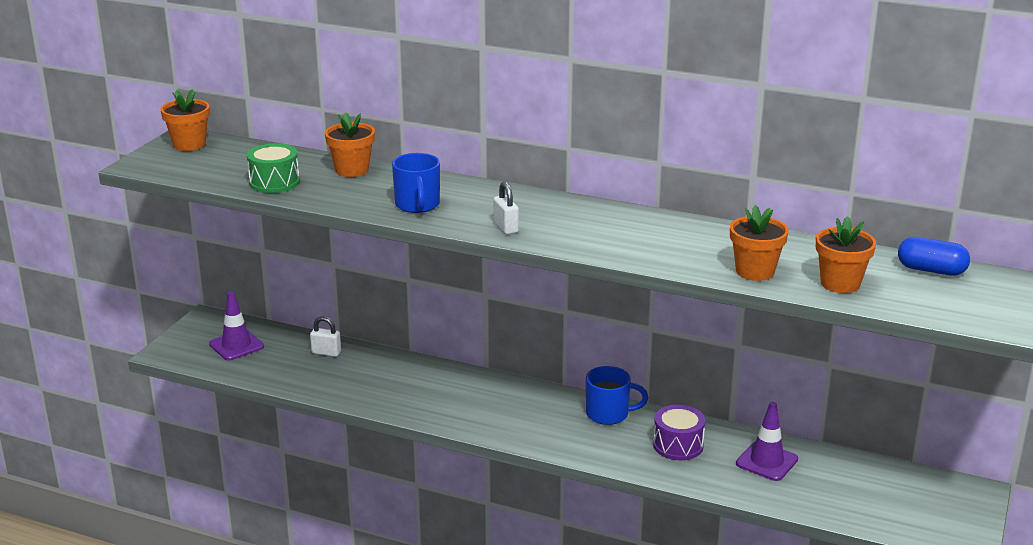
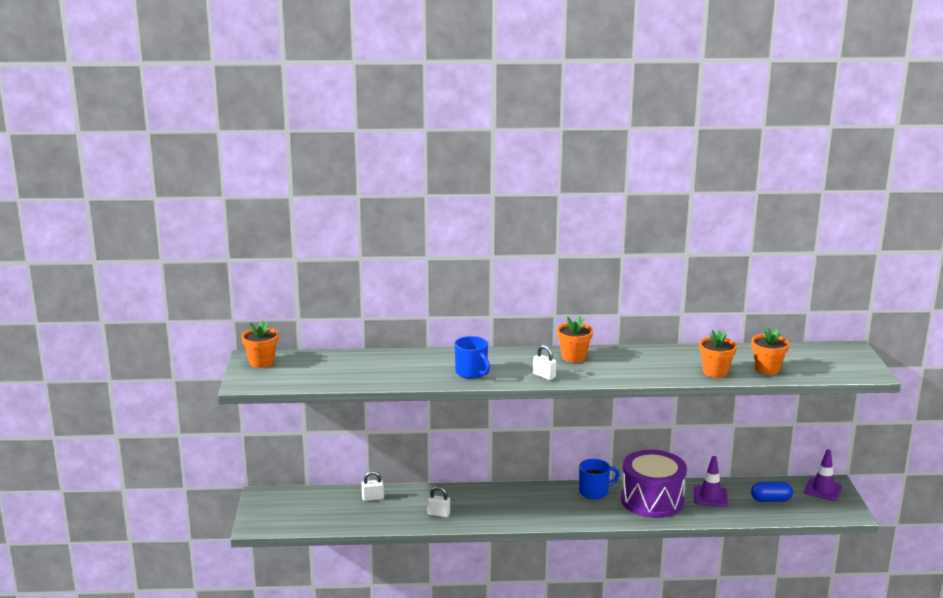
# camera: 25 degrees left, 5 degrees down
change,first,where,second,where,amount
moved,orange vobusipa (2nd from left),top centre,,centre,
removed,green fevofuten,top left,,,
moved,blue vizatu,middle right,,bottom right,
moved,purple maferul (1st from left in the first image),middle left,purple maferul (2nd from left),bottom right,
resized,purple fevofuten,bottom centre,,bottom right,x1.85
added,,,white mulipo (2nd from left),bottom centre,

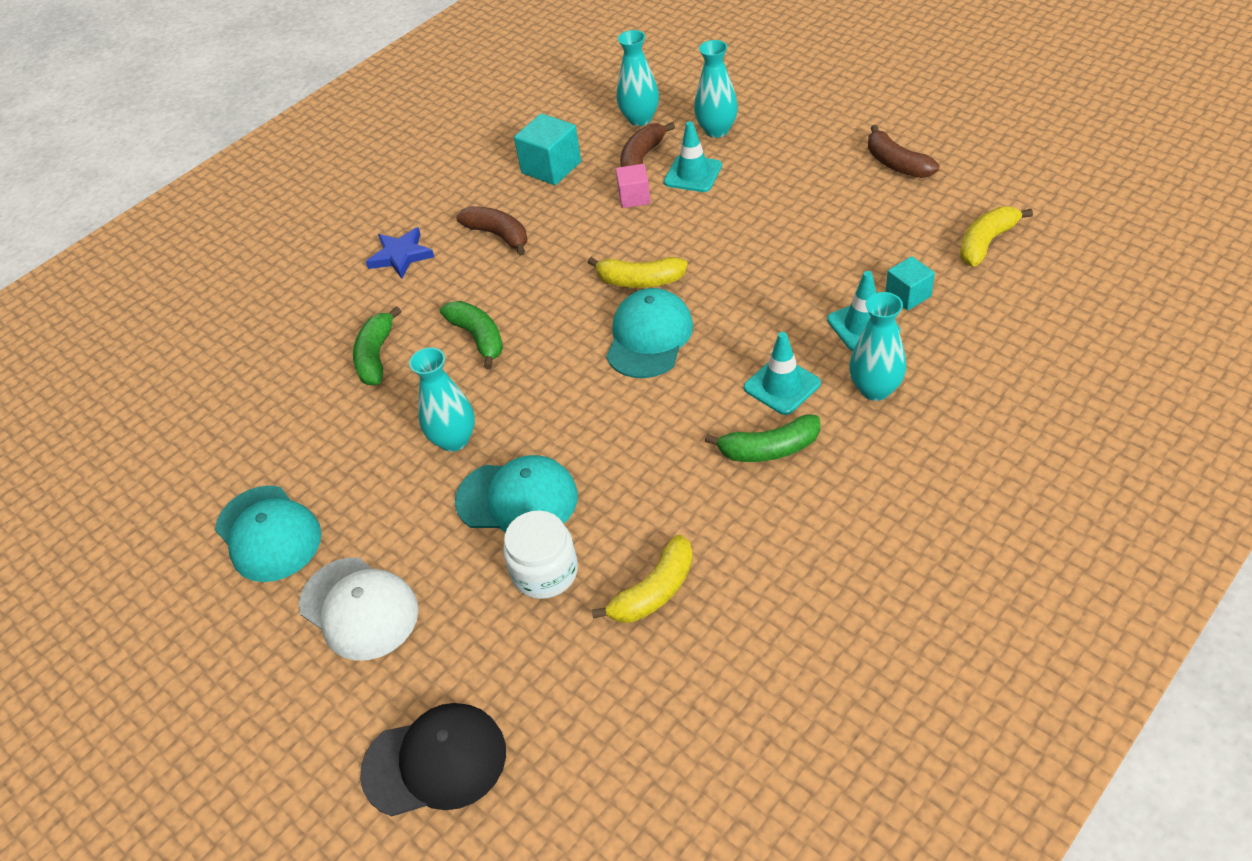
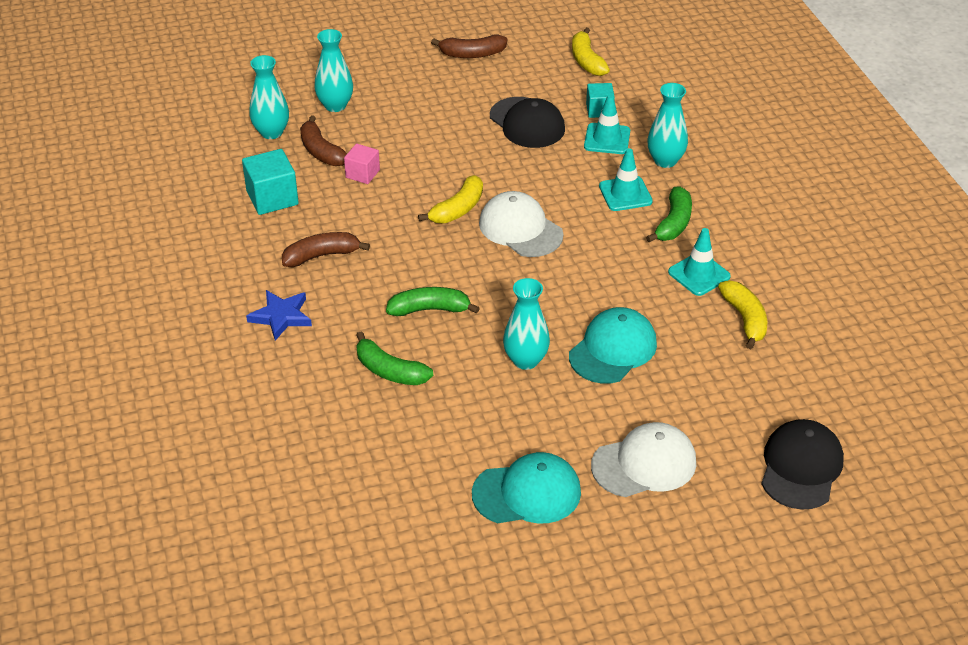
# camera: 65 degrees left, 5 degrees down
change,first,where,second,where,amount
moved,turquoise maferul (1st from left in the first image),top centre,turquoise maferul (3rd from left),middle right,
recoloured,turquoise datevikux (3rd from left),centre,white datevikux (1st from left),centre,
removed,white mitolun,centre,,,
added,,,black datevikux (1st from left),top centre,

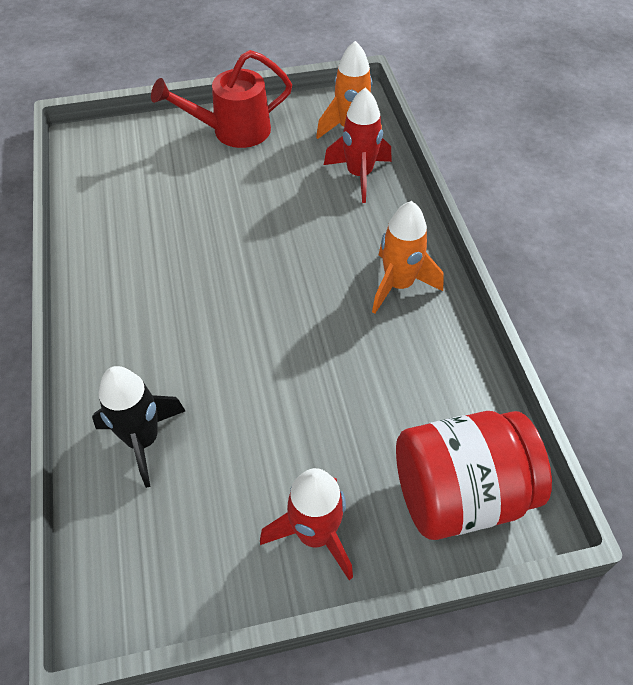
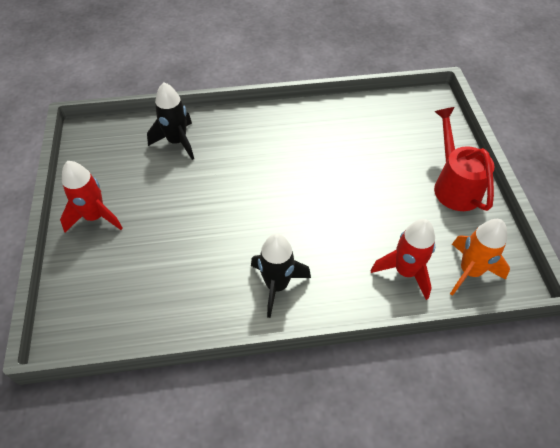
# camera: 95 degrees right, 0 degrees up
change,first,where,second,where,amount
recoloured,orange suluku (2nd from left),centre,black suluku (2nd from left),centre,
removed,red mitolun,bottom right,,,

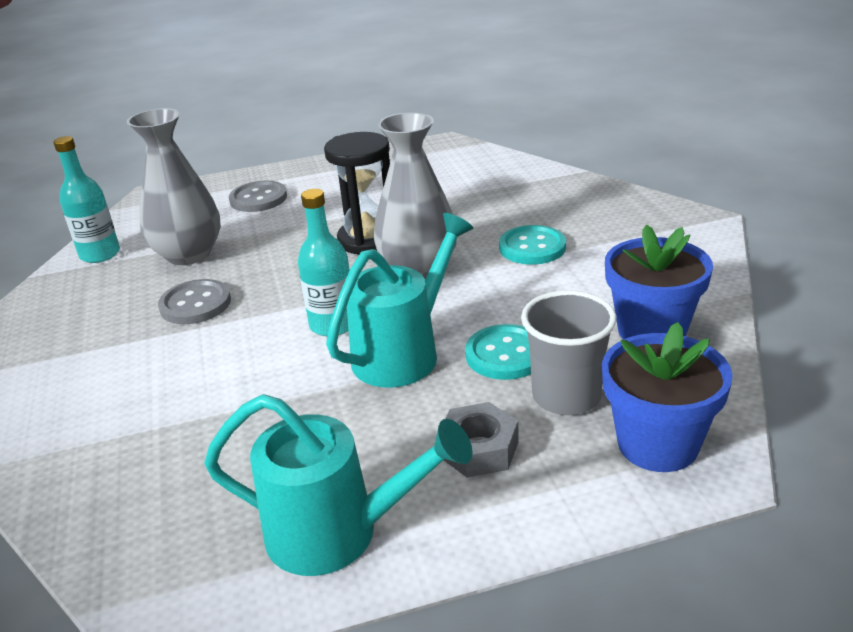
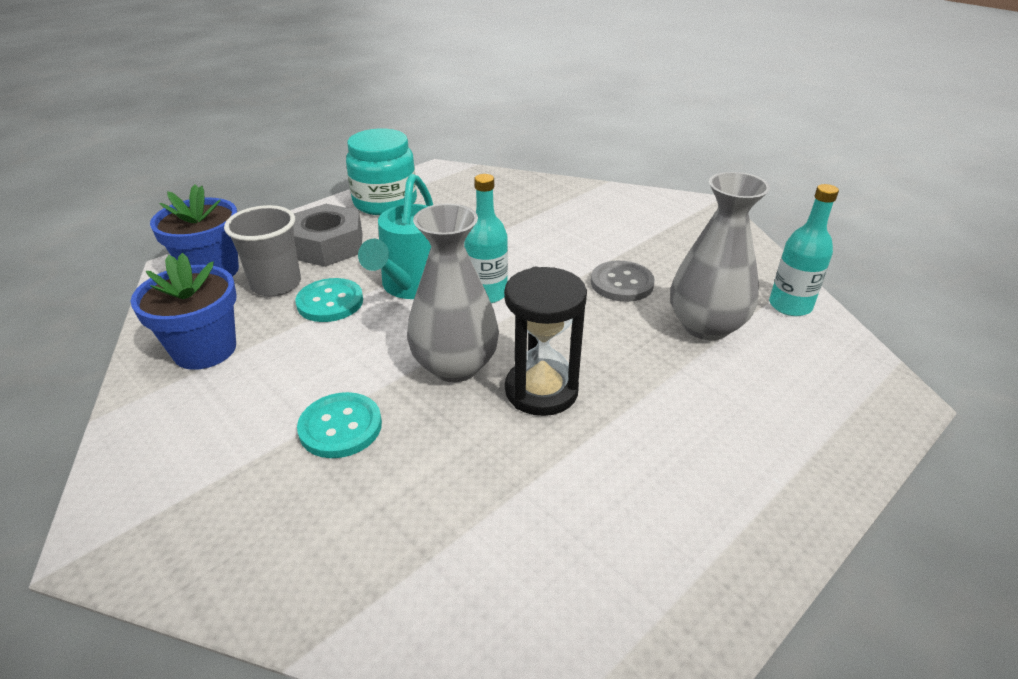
# camera: 150 degrees right, 5 degrees up
change,first,where,second,where,amount
removed,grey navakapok (2nd from left),top left,,,
replaced,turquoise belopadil (1st from left),bottom centre,turquoise mitolun,top centre,
resized,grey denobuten,bottom centre,,middle left,x1.52

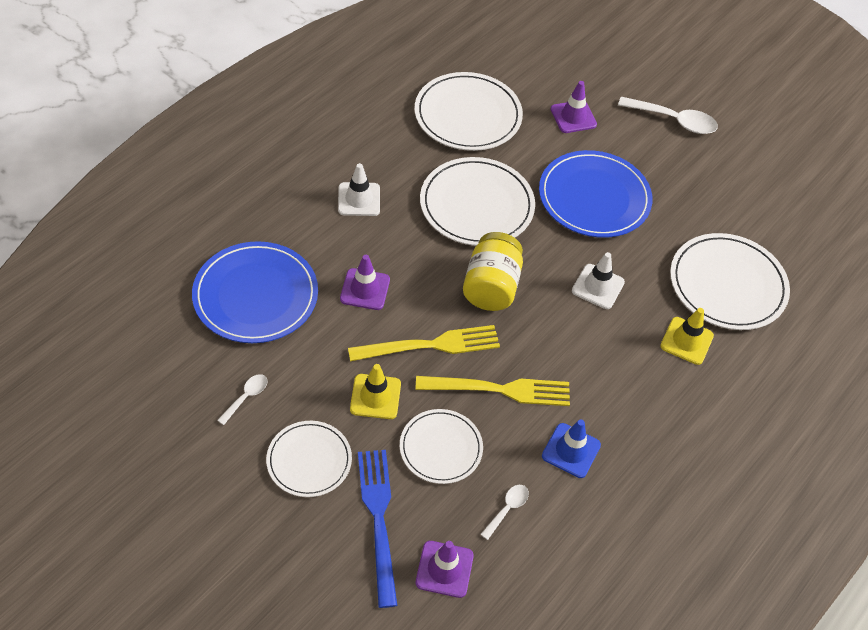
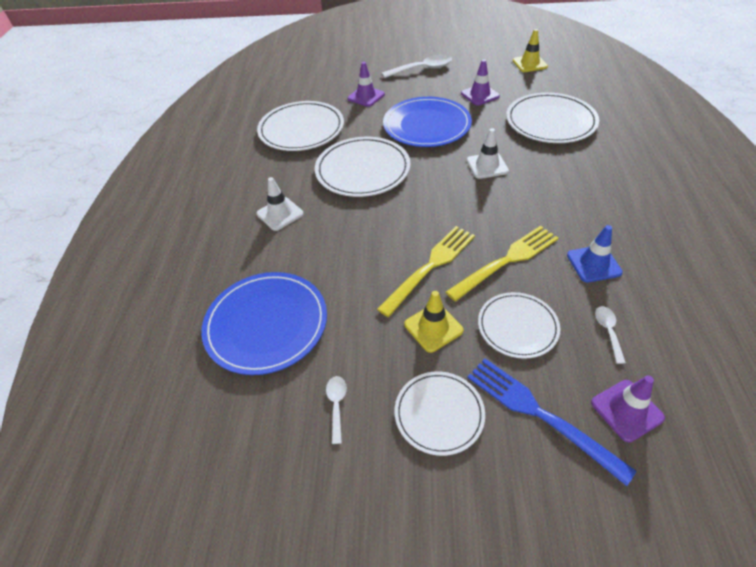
# camera: 30 degrees left, 5 degrees down
change,first,where,second,where,amount
removed,yellow mitolun,centre,,,
moved,purple maferul (1st from left in the first image),centre,purple maferul (2nd from left),top centre,
moved,yellow maferul (2nd from left),middle right,,top right,

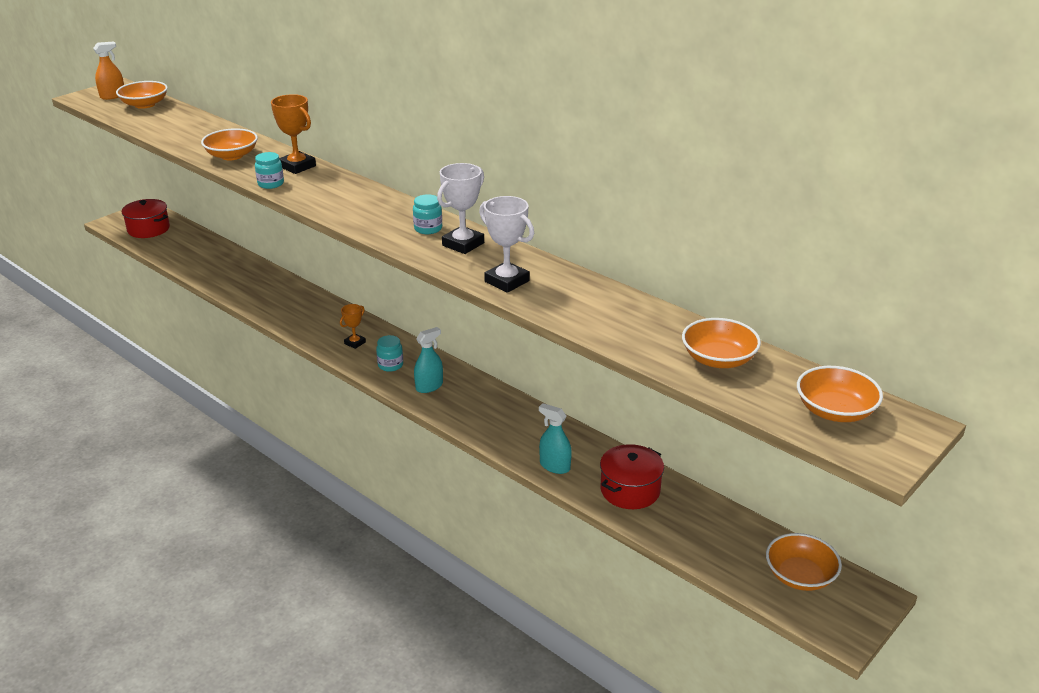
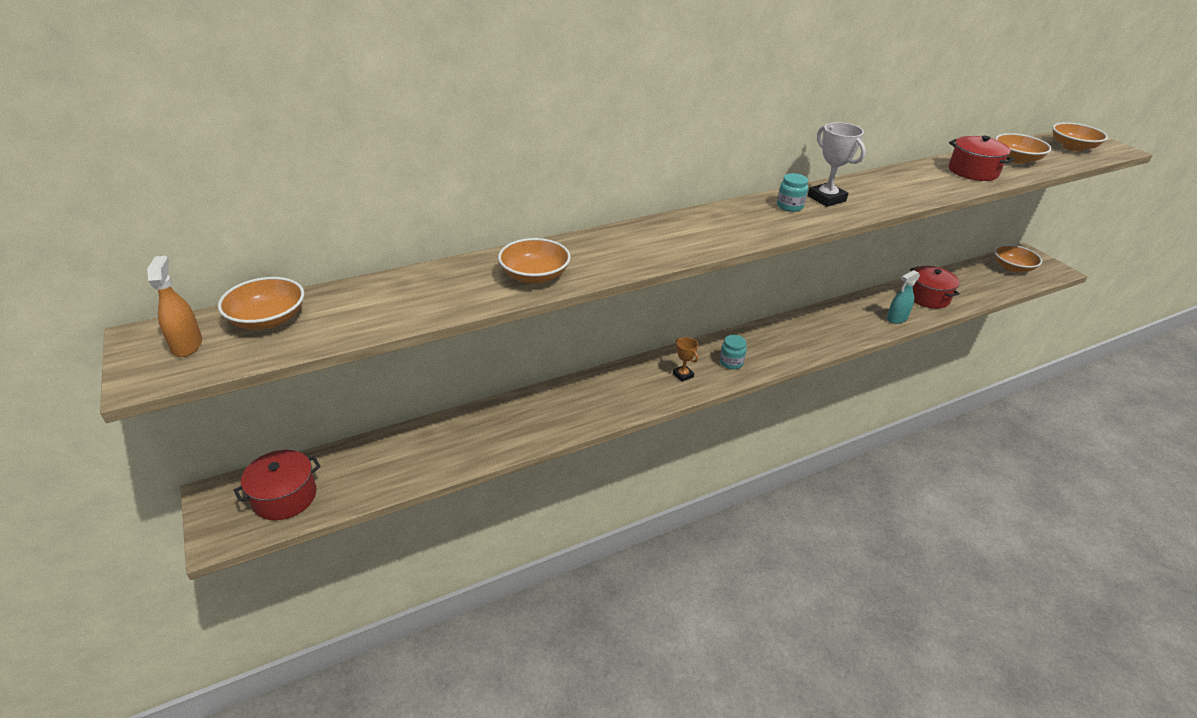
# camera: 70 degrees left, 5 degrees up
change,first,where,second,where,amount
removed,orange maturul (1st from left),top left,,,
removed,turquoise mitolun (1st from left),top left,,,
removed,white maturul (2nd from left),centre,,,
removed,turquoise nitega (1st from left),centre,,,
added,,,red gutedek (3rd from left),top right,

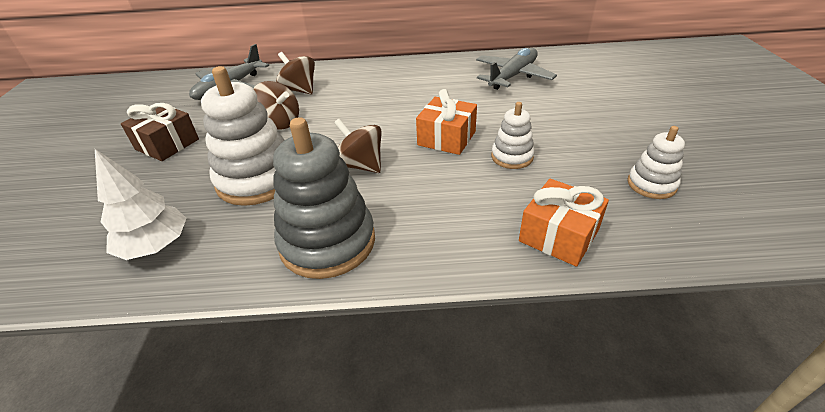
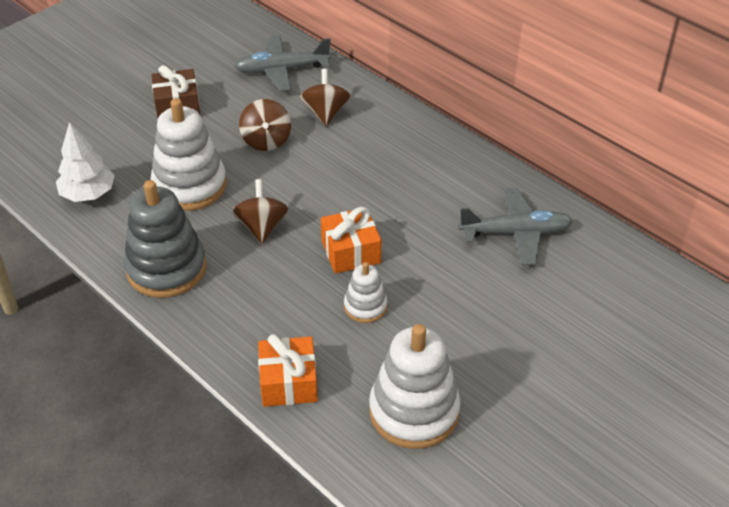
# camera: 45 degrees right, 5 degrees up
change,first,where,second,where,amount
resized,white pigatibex (3rd from left),middle right,,bottom centre,x1.90

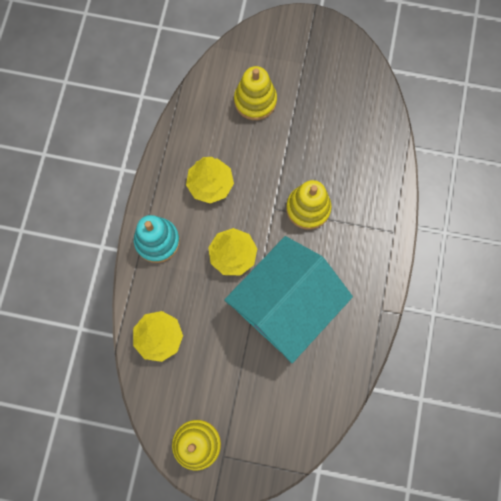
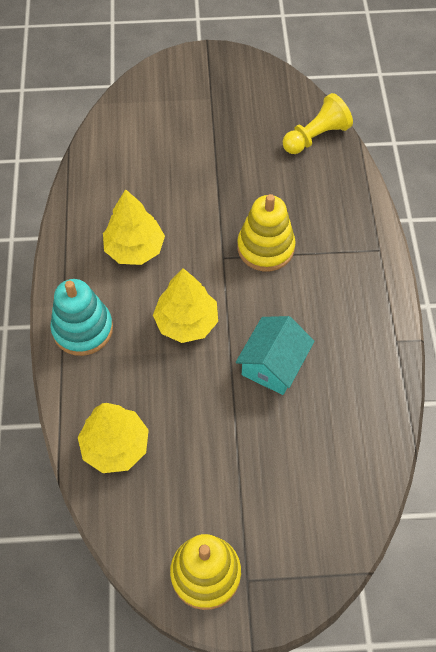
# camera: 15 degrees left, 15 degrees down
change,first,where,second,where,amount
removed,yellow pigatibex (2nd from left),top centre,,,
resized,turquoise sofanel,centre,,centre,x0.50
added,,,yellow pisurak,top right,

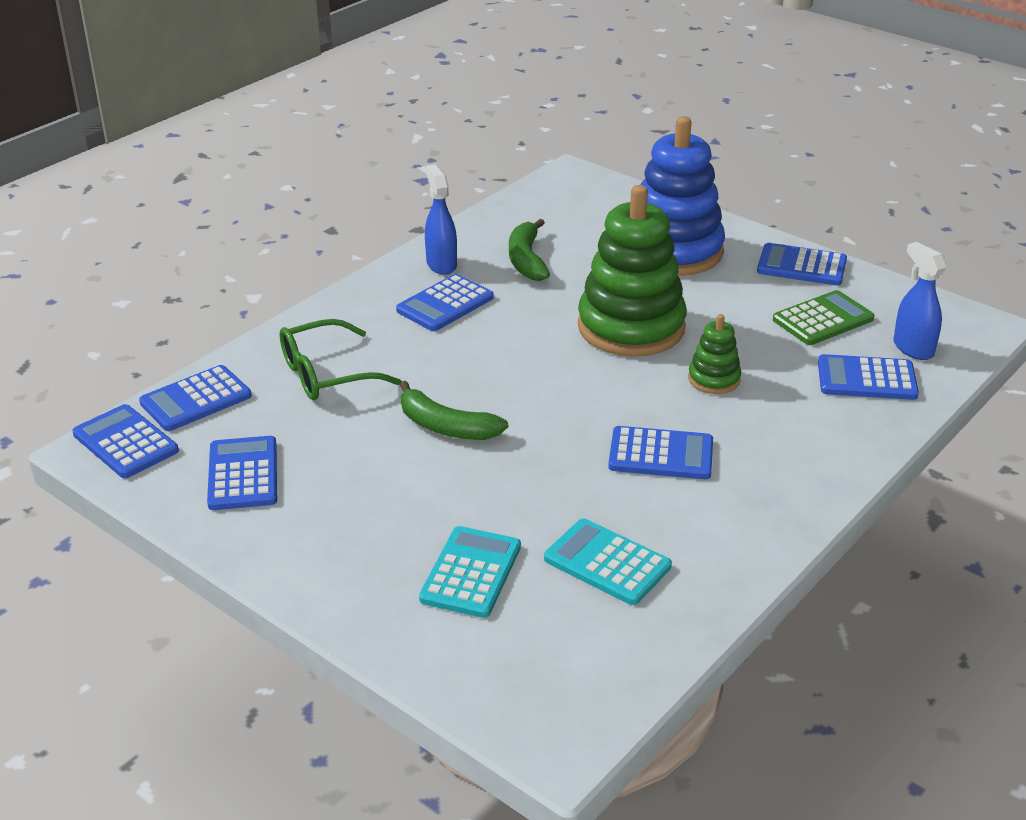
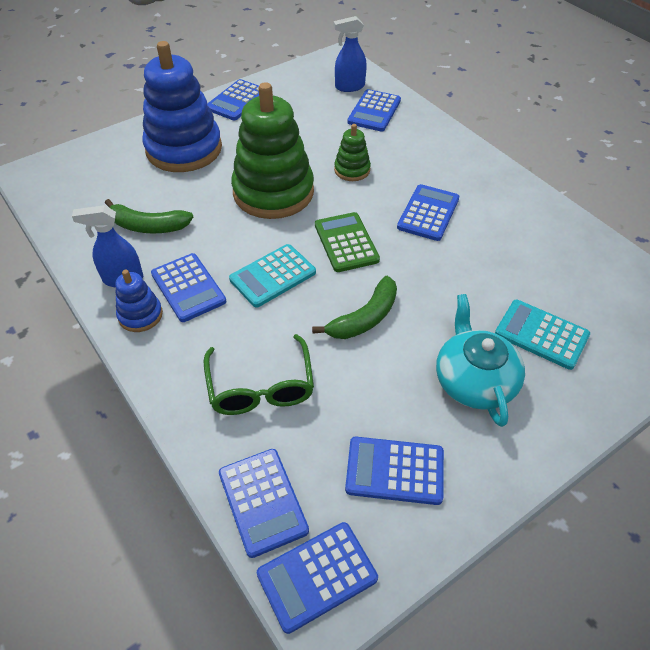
# camera: 75 degrees left, 15 degrees up
change,first,where,second,where,amount
moved,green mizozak,middle right,,centre,
moved,turquoise mizozak (2nd from left in the first image),bottom centre,turquoise mizozak (1st from left),centre,
added,,,blue pigatibex (1st from left),middle left,
added,,,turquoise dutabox,middle right,

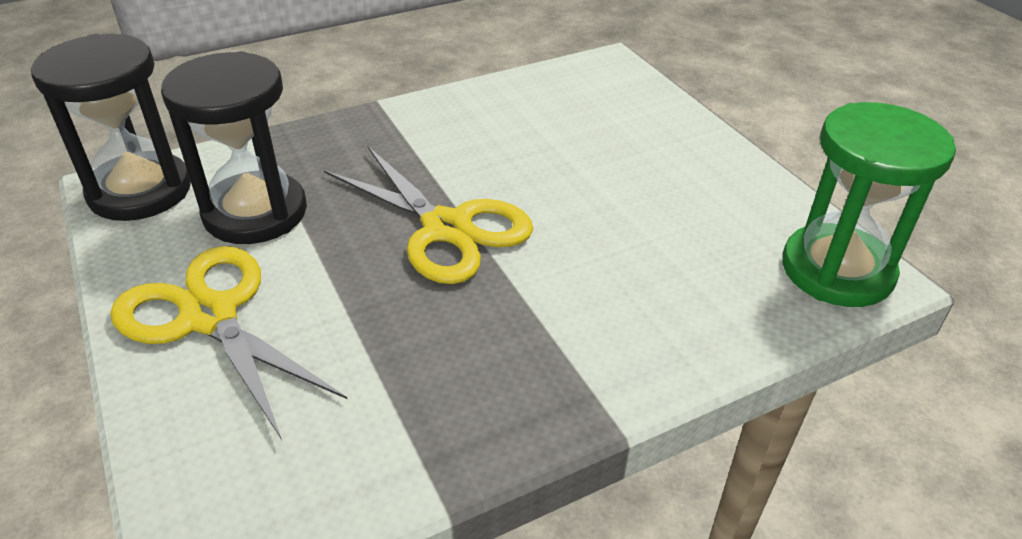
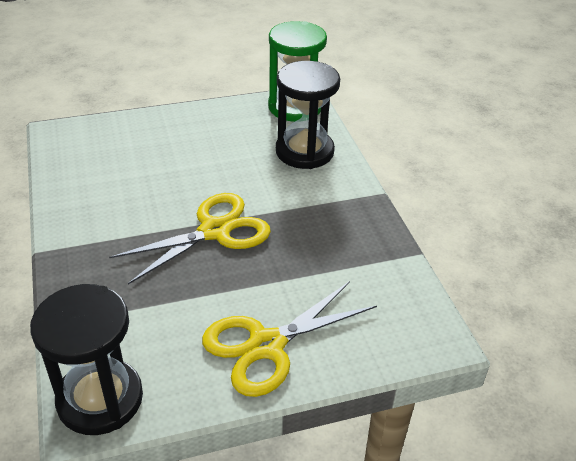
# camera: 80 degrees left, 0 degrees up
change,first,where,second,where,amount
moved,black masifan (2nd from left),top left,,top centre,

